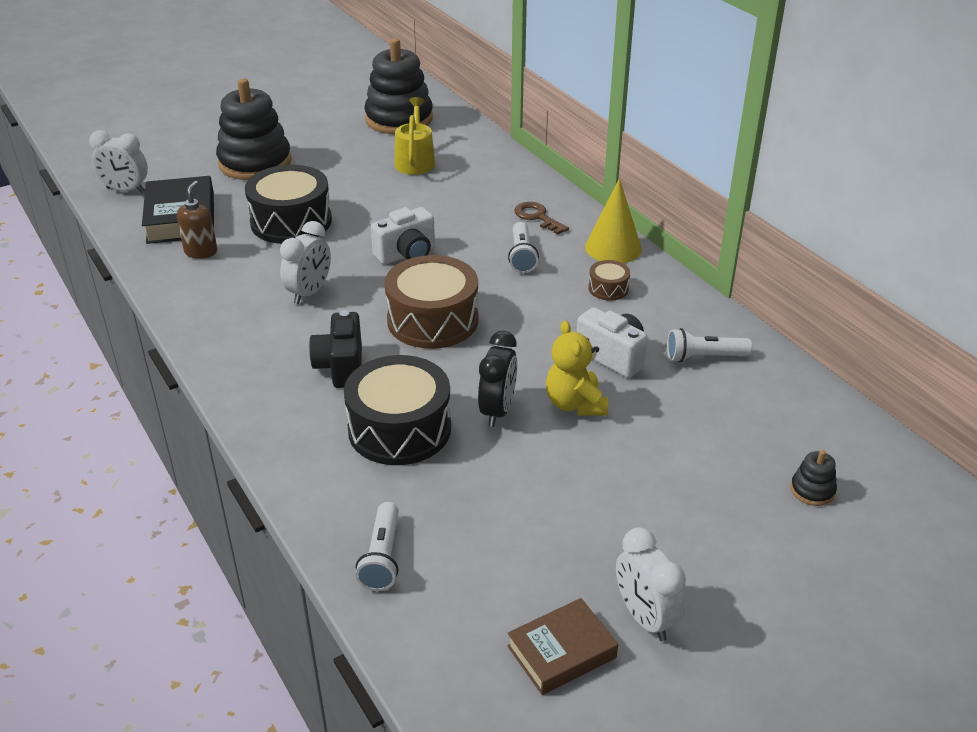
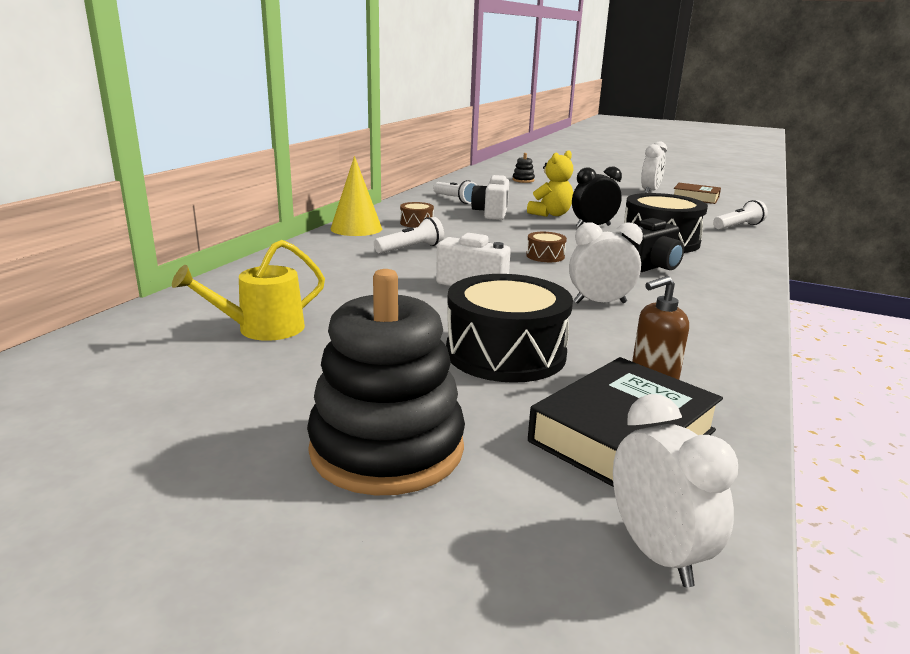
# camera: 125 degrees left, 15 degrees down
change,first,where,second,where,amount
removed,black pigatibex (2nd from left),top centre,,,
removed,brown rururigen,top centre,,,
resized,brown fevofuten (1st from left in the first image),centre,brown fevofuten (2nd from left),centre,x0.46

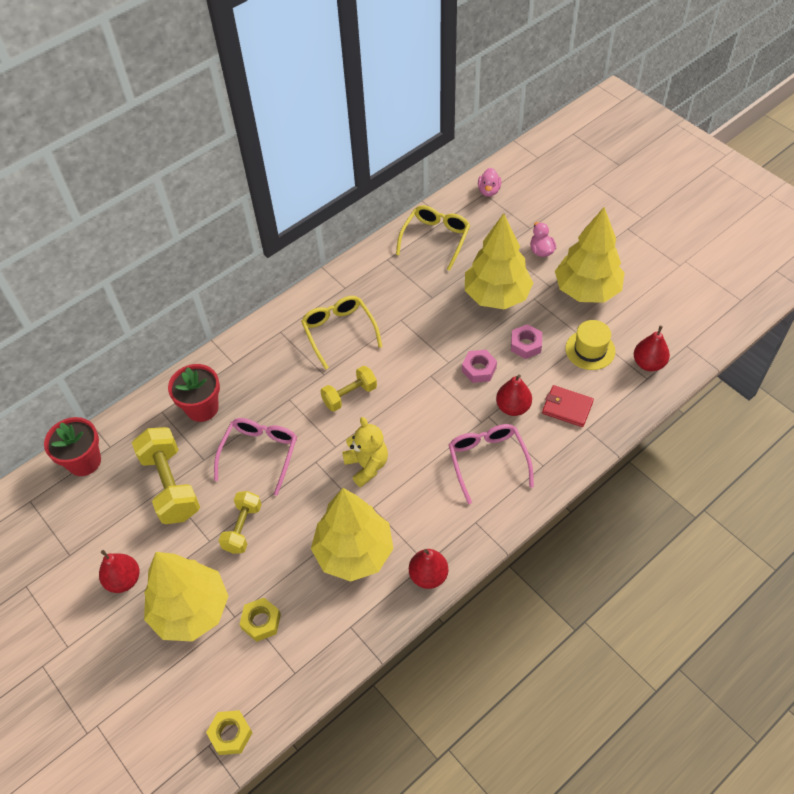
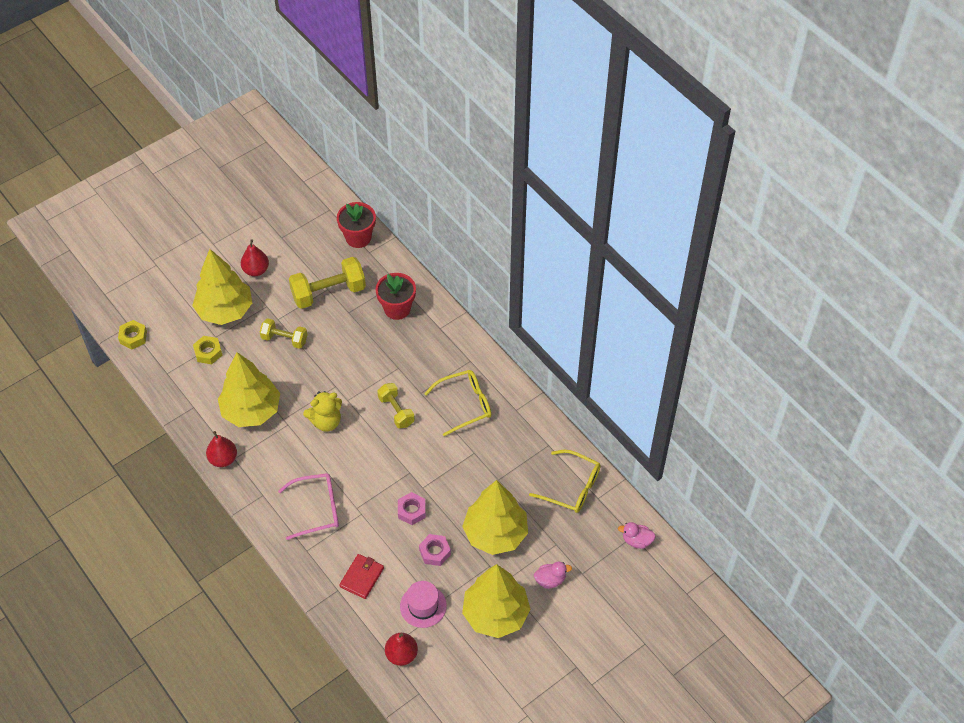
# camera: 90 degrees right, 0 degrees up
change,first,where,second,where,amount
recoloured,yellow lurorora,middle right,pink lurorora,bottom centre,
removed,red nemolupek (3rd from left),centre,,,
removed,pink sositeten (1st from left),middle left,,,

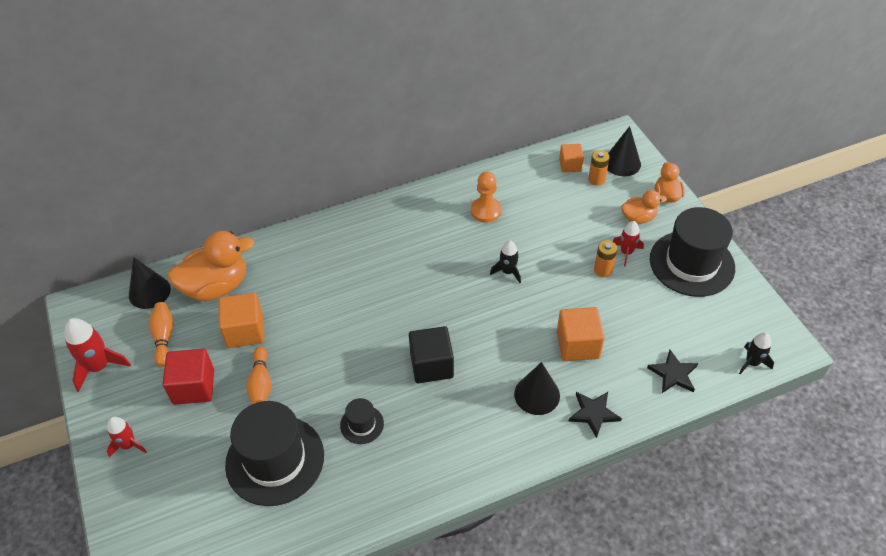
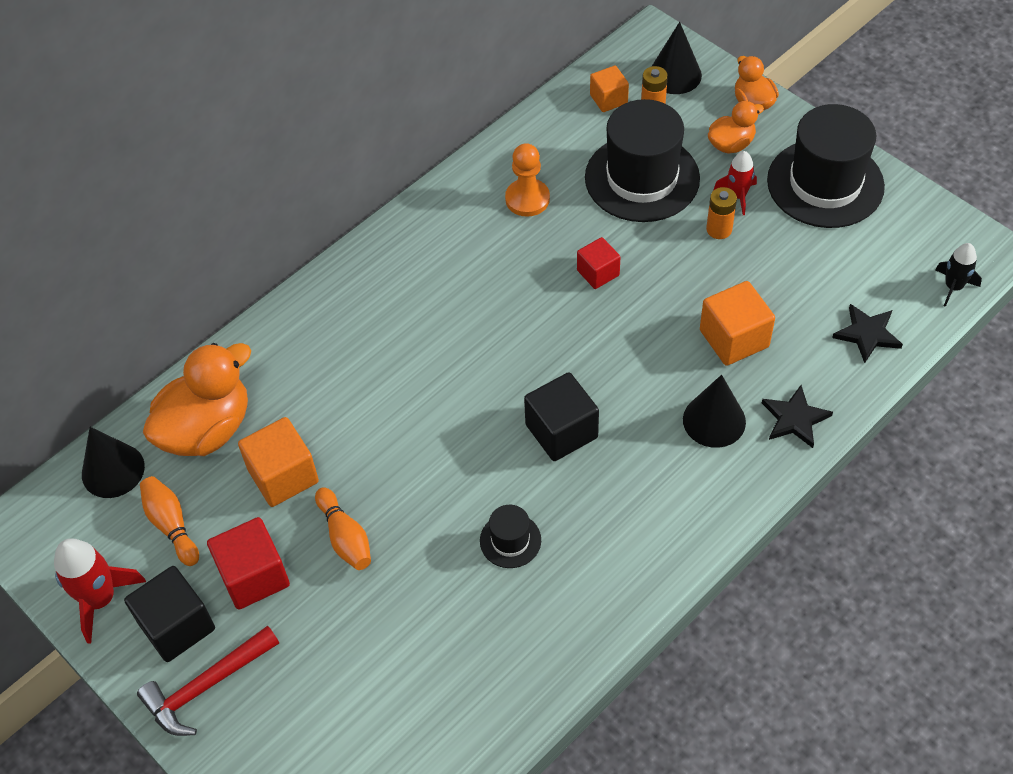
# camera: 20 degrees left, 5 degrees up
change,first,where,second,where,amount
replaced,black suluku (1st from left),centre,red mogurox (2nd from left),centre,
moved,black lurorora (1st from left in the first image),bottom left,black lurorora (2nd from left),top centre,
replaced,red suluku (2nd from left),bottom left,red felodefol,bottom left,
added,,,black mogurox (1st from left),bottom left,

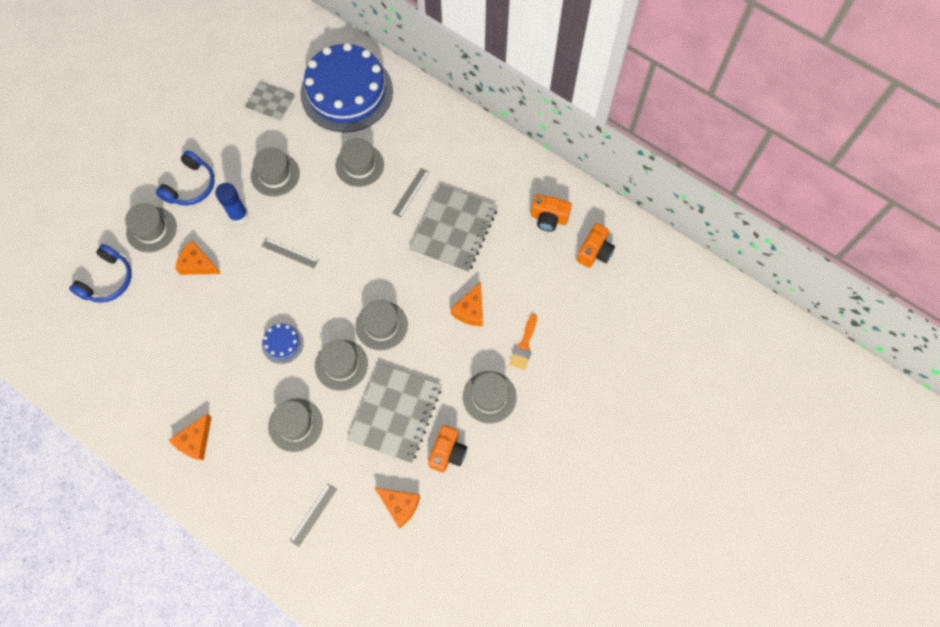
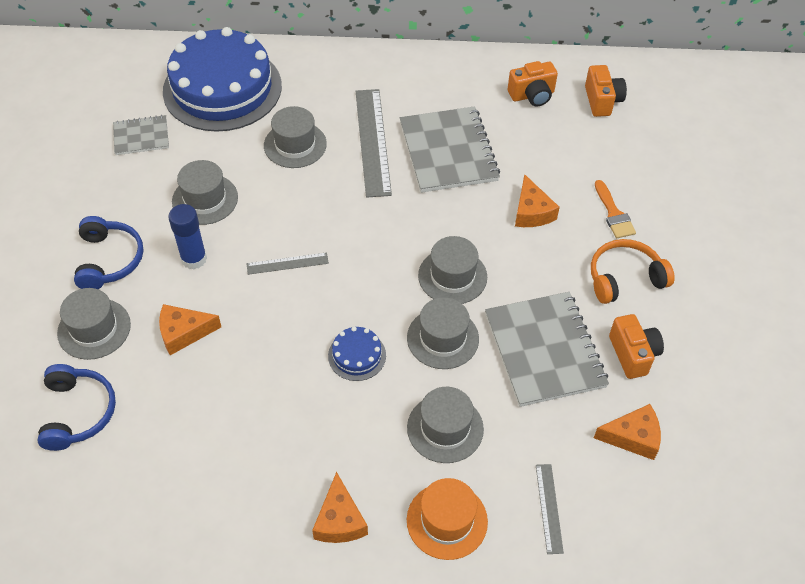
# camera: 35 degrees left, 15 degrees down
change,first,where,second,where,amount
resized,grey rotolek (3rd from left in the first image),top centre,grey rotolek (2nd from left),top centre,x1.97
replaced,grey lurorora (7th from left),centre,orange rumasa,middle right,
added,,,orange lurorora,bottom centre,

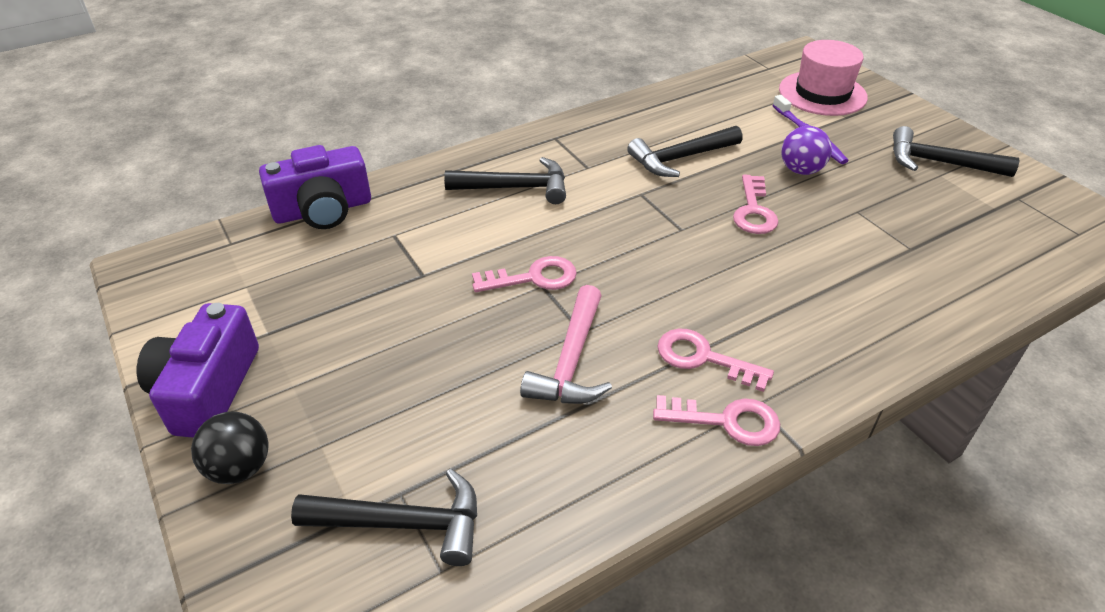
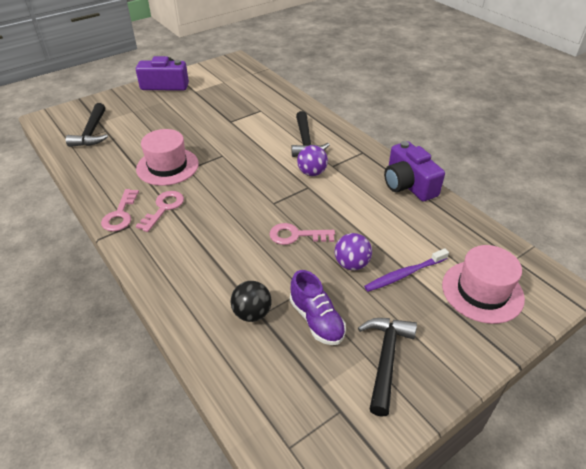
# camera: 85 degrees right, 0 degrees up
change,first,where,second,where,amount
removed,black felodefol (3rd from left),top centre,,,
moved,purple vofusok (2nd from left),top left,,middle right,
removed,pink rururigen (1st from left),centre,,,
replaced,pink felodefol,centre,pink lurorora (1st from left),middle left,
moved,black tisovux,bottom left,,centre,
added,,,purple tisovux (1st from left),centre,
added,,,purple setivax,centre,

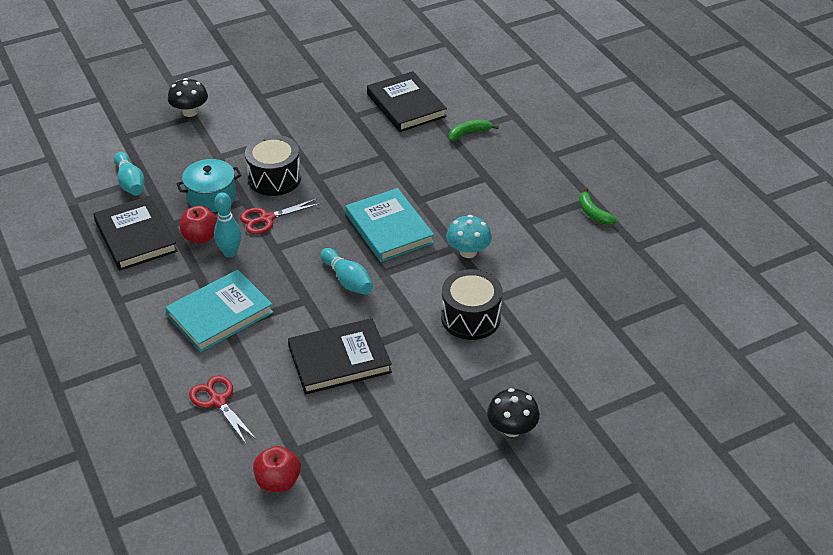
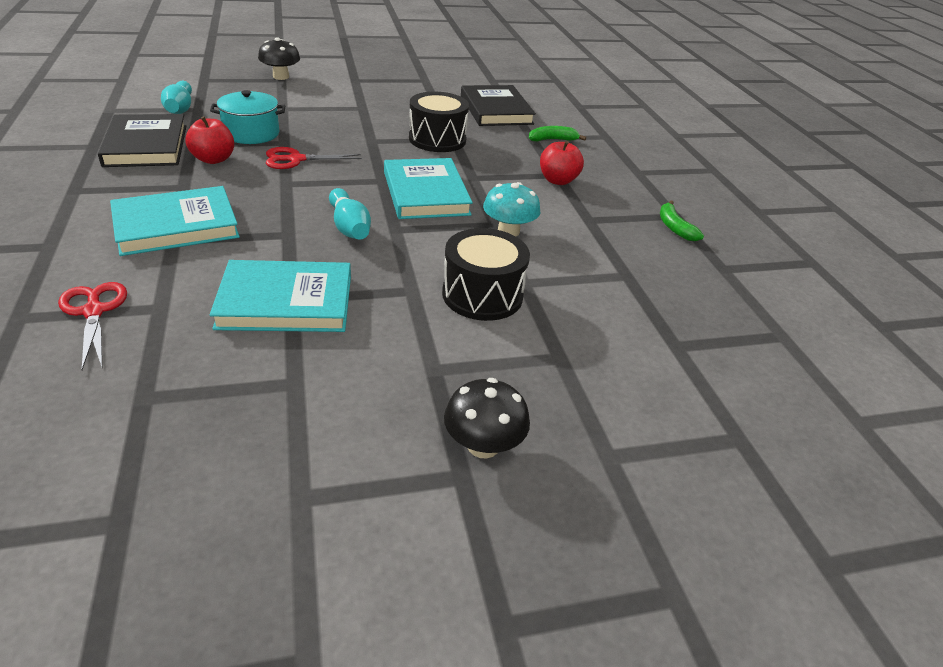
# camera: 10 degrees right, 5 degrees down
change,first,where,second,where,amount
moved,black fevofuten (1st from left),top left,,top centre,
removed,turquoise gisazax (2nd from left),middle left,,,
recoloured,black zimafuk (2nd from left),centre,turquoise zimafuk (2nd from left),middle left,
moved,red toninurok (2nd from left),bottom left,,top centre,

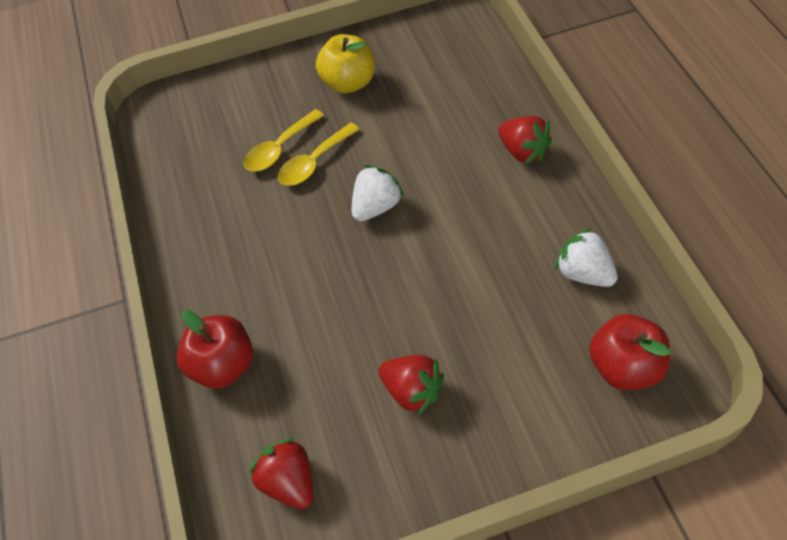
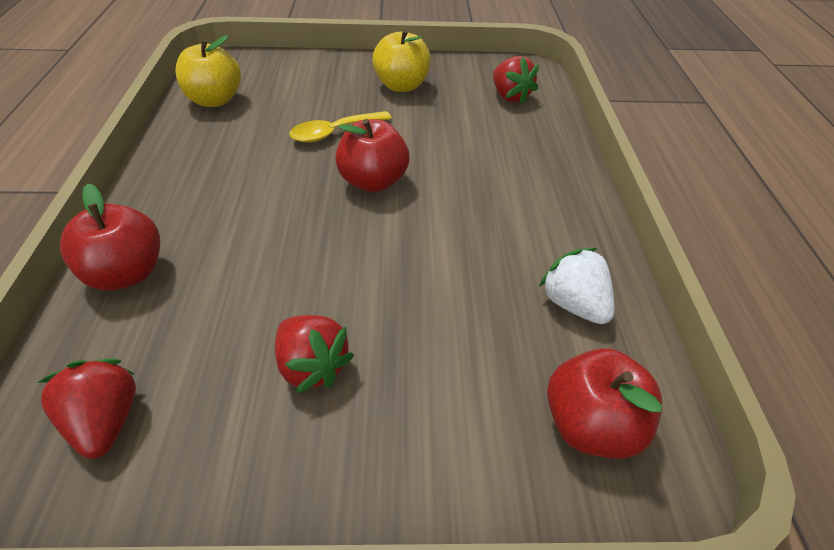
# camera: 10 degrees right, 10 degrees down
change,first,where,second,where,amount
removed,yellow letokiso (1st from left),top centre,,,
moved,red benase (3rd from left),top right,,top centre,
replaced,white benase (1st from left),centre,red toninurok (2nd from left),top centre,
added,,,yellow toninurok (1st from left),top left,

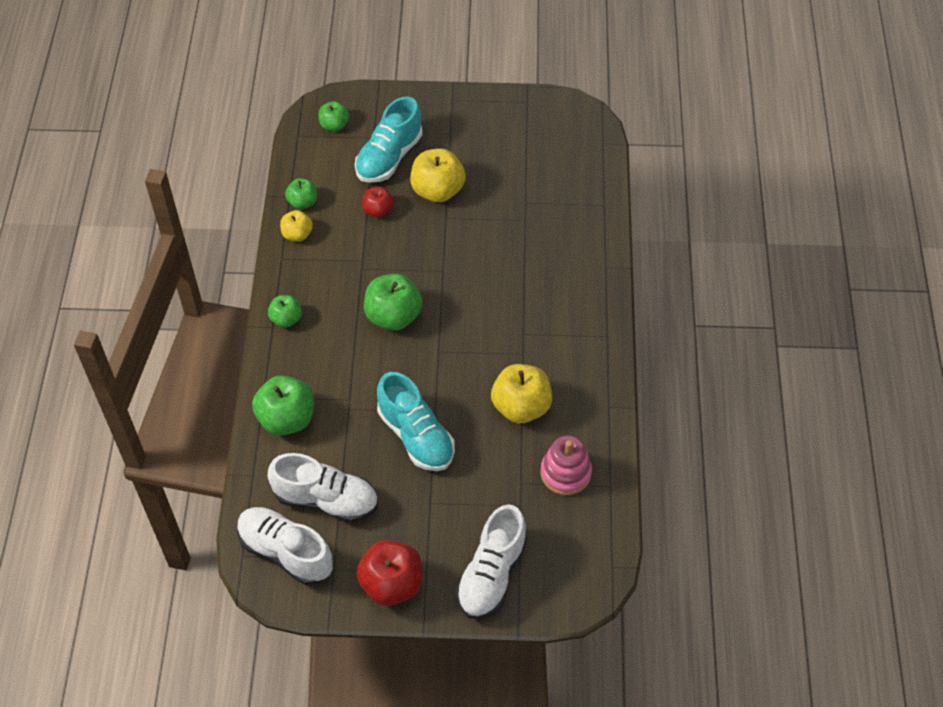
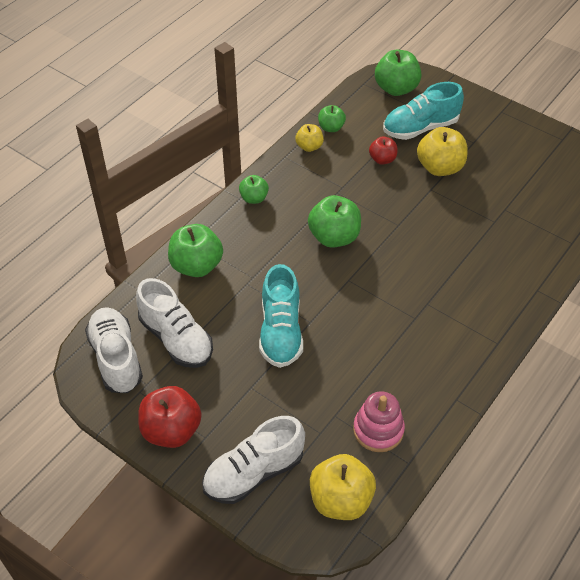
# camera: 35 degrees right, 5 degrees down
change,first,where,second,where,amount
resized,green toninurok (4th from left in the first image),top centre,green toninurok (5th from left),top right,x1.73
moved,yellow toninurok (3rd from left in the first image),centre,yellow toninurok (2nd from left),bottom centre,

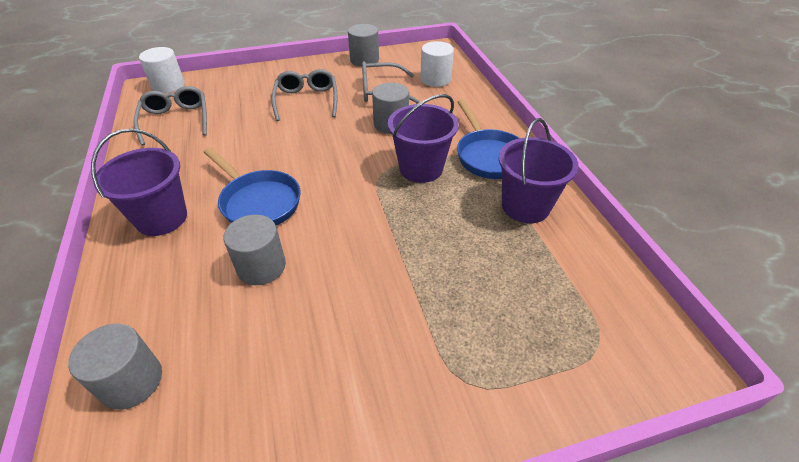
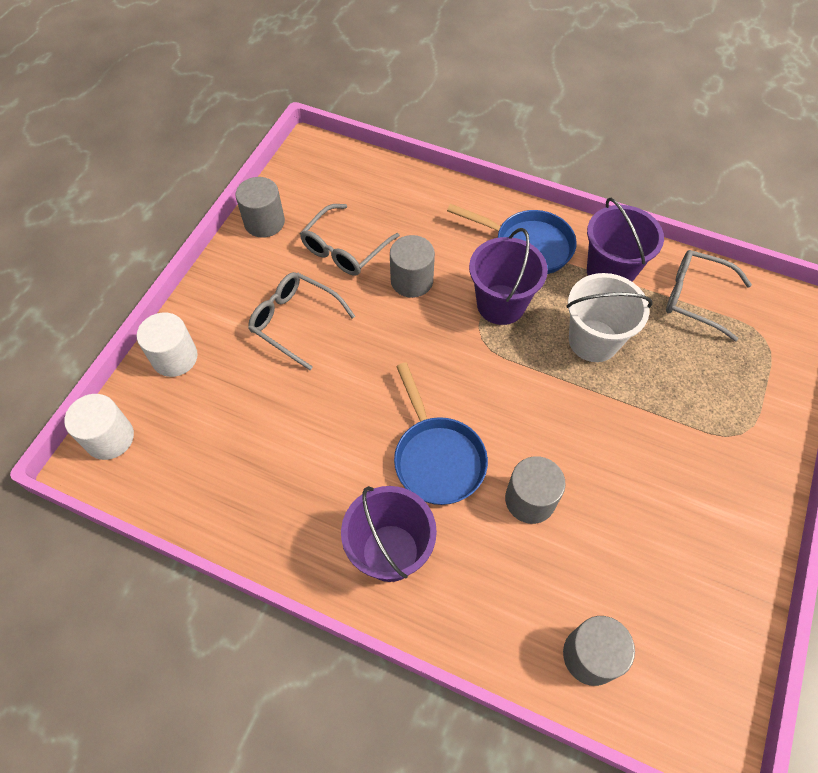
# camera: 50 degrees left, 15 degrees up
change,first,where,second,where,amount
moved,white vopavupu (2nd from left),top centre,,middle left,
moved,grey sositeten (1st from left in the first image),top left,grey sositeten (3rd from left),middle right,
turned,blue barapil (1st from left),middle left,,centre,75 degrees clockwise
added,,,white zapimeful,middle right,

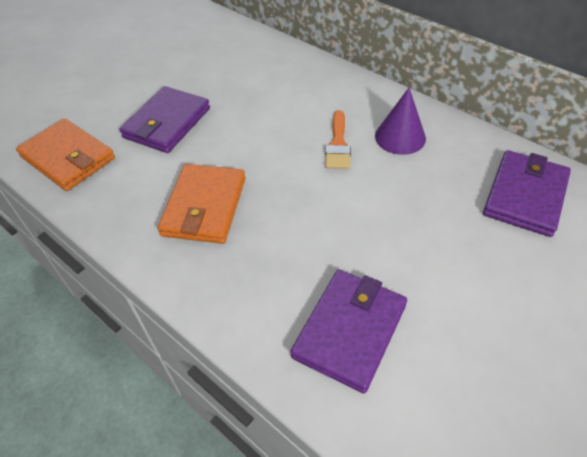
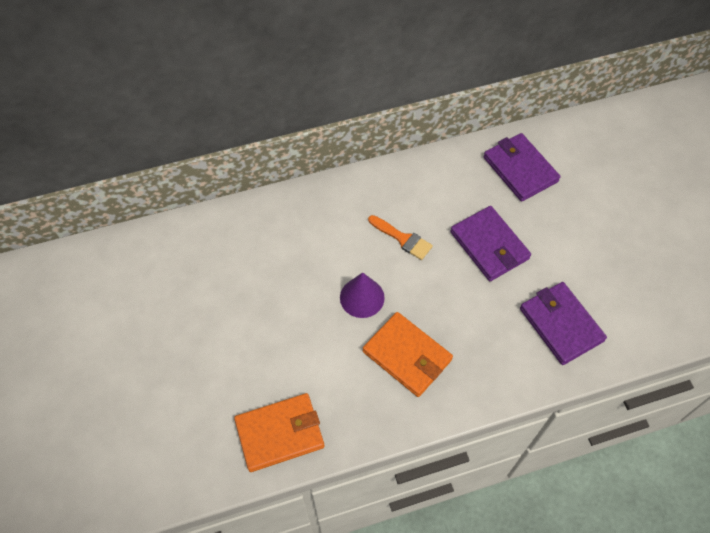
# camera: 60 degrees left, 10 degrees up
change,first,where,second,where,amount
moved,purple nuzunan (1st from left),top left,,middle right,
moved,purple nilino,top right,,centre,

